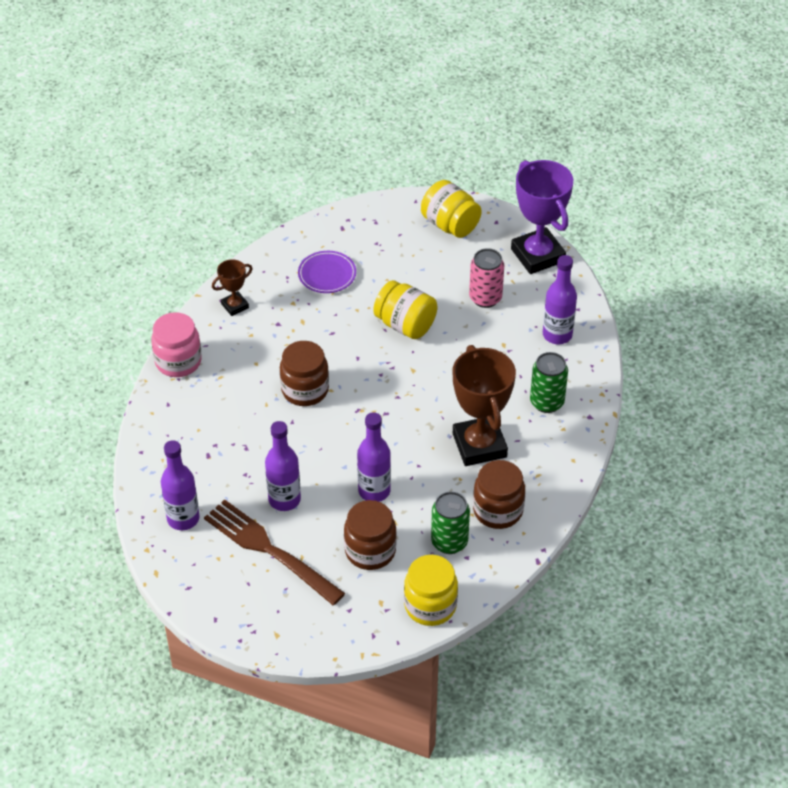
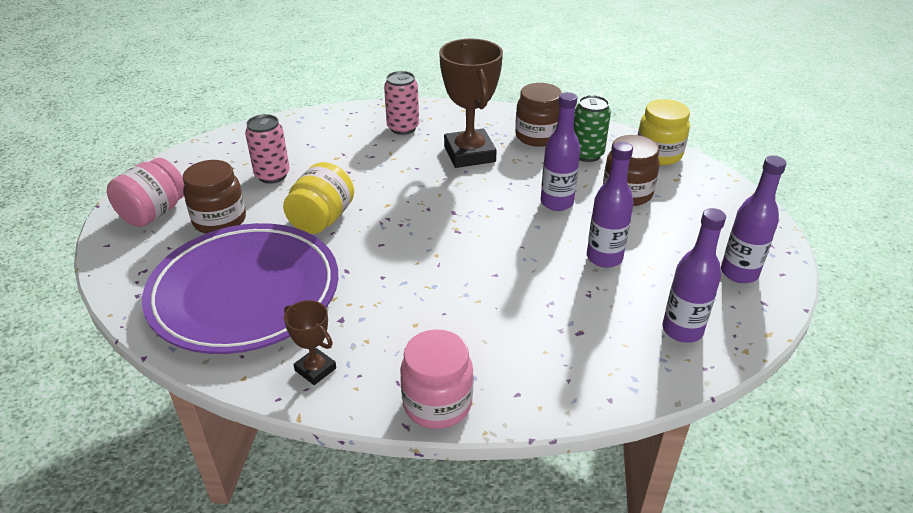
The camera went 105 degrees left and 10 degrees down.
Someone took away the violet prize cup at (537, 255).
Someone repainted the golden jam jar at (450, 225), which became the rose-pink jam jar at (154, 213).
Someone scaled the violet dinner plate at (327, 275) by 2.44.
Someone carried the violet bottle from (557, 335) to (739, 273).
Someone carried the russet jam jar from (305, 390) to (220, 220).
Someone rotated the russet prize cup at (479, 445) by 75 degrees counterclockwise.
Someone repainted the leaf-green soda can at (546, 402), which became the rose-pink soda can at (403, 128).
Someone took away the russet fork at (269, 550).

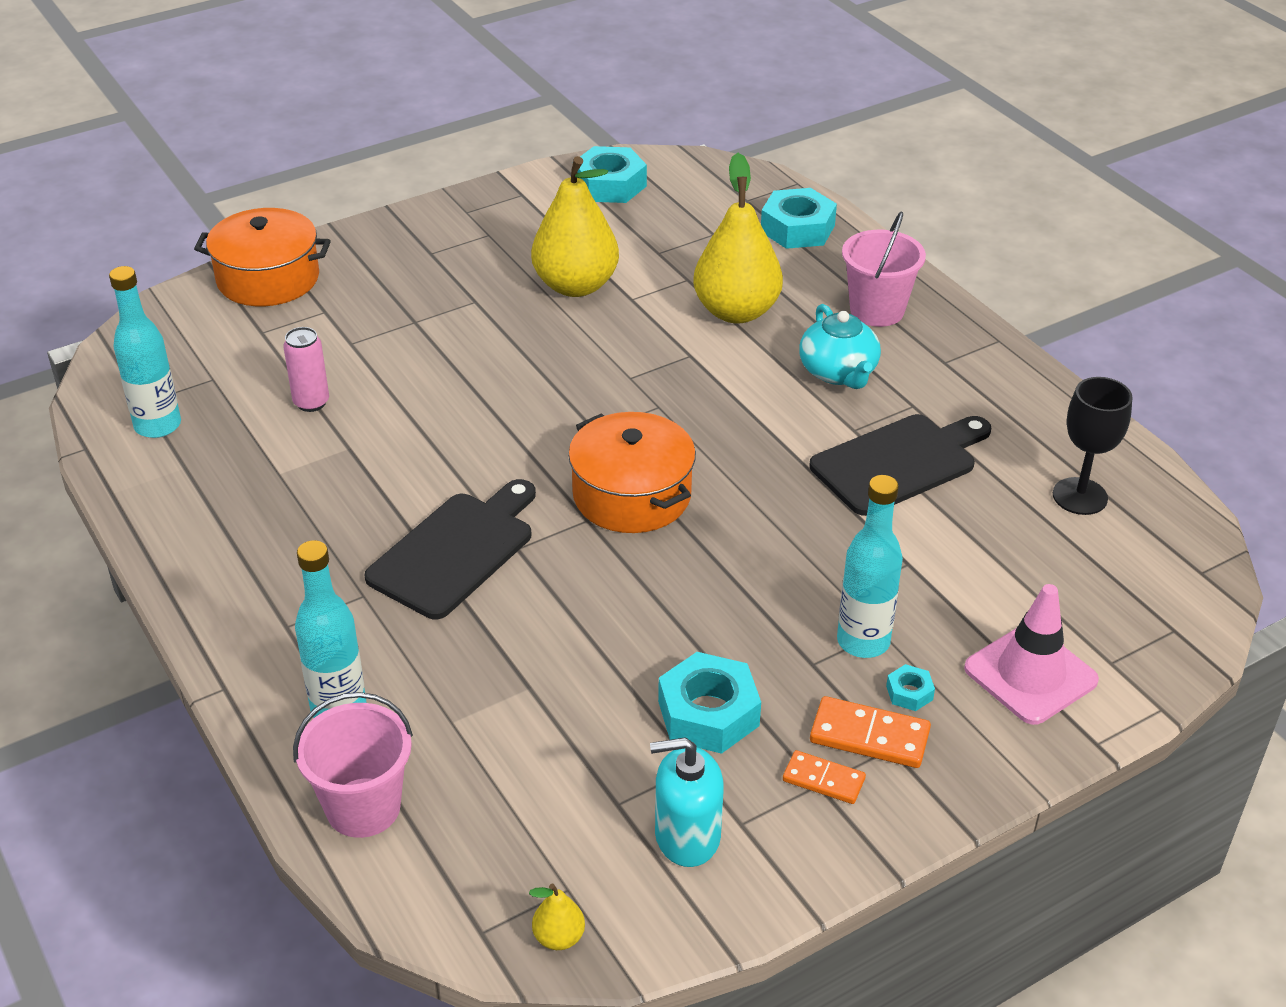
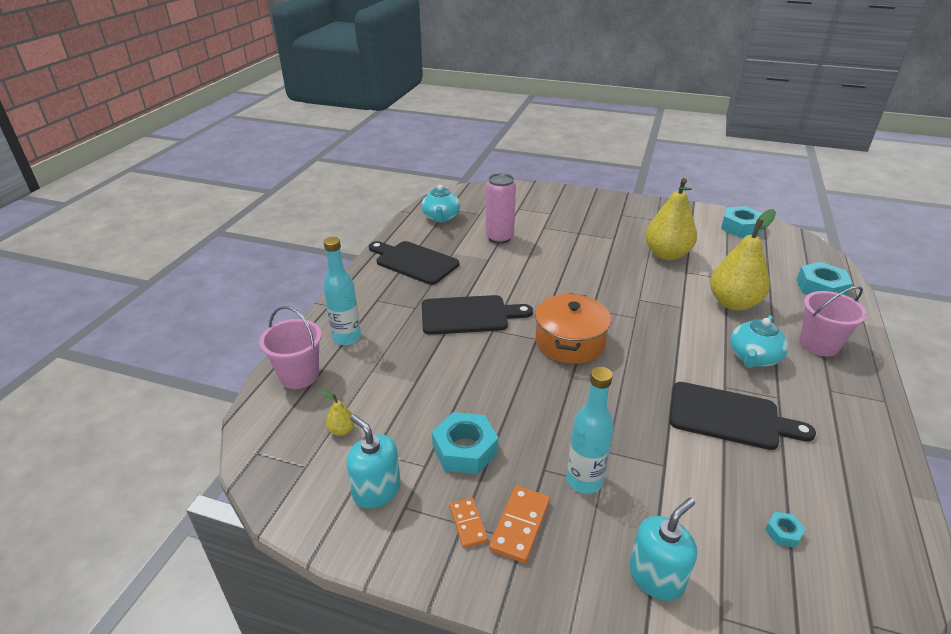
The camera went 50 degrees right and 5 degrees down.
Someone took away the bright orange stockpot at (268, 278).
Someone swapped the aqua bottle at (158, 425) for the aqua tea pot at (441, 217).
Someone scaled the rose-pink soda can at (311, 402) by 1.57.
Someone took away the ebony goblet at (1080, 496).
Someone swapped the rose-pink road cone at (1030, 674) for the aqua soap dispenser at (656, 577).
Someone carried the aqua nut from (909, 693) to (783, 532).
Someone rotated the bright orange domino at (869, 736) by 45 degrees clockwise.
Someone carried the golden pear fruit from (558, 937) to (342, 430).
Someone put down the ebony bread board at (414, 262).

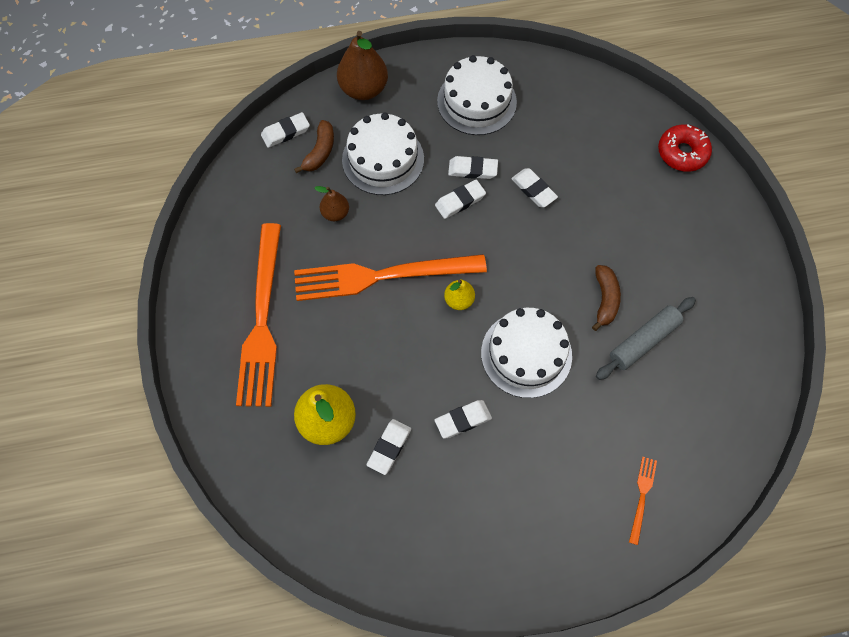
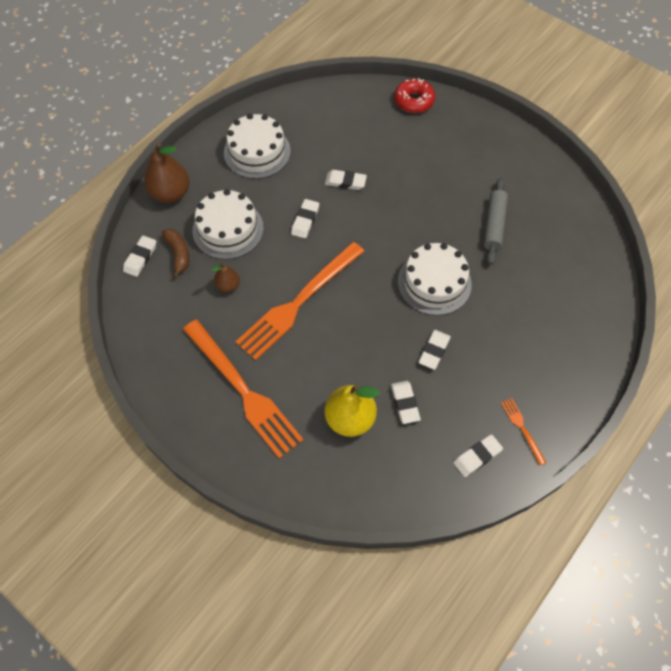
The camera went 40 degrees left and 5 degrees down.
Someone carried the pure white eraser from (472, 169) to (477, 456).
Someone took away the russet banana at (605, 299).
Someone took away the golden pear fruit at (459, 300).
Someone carried the bright orange fork from (642, 496) to (522, 428).

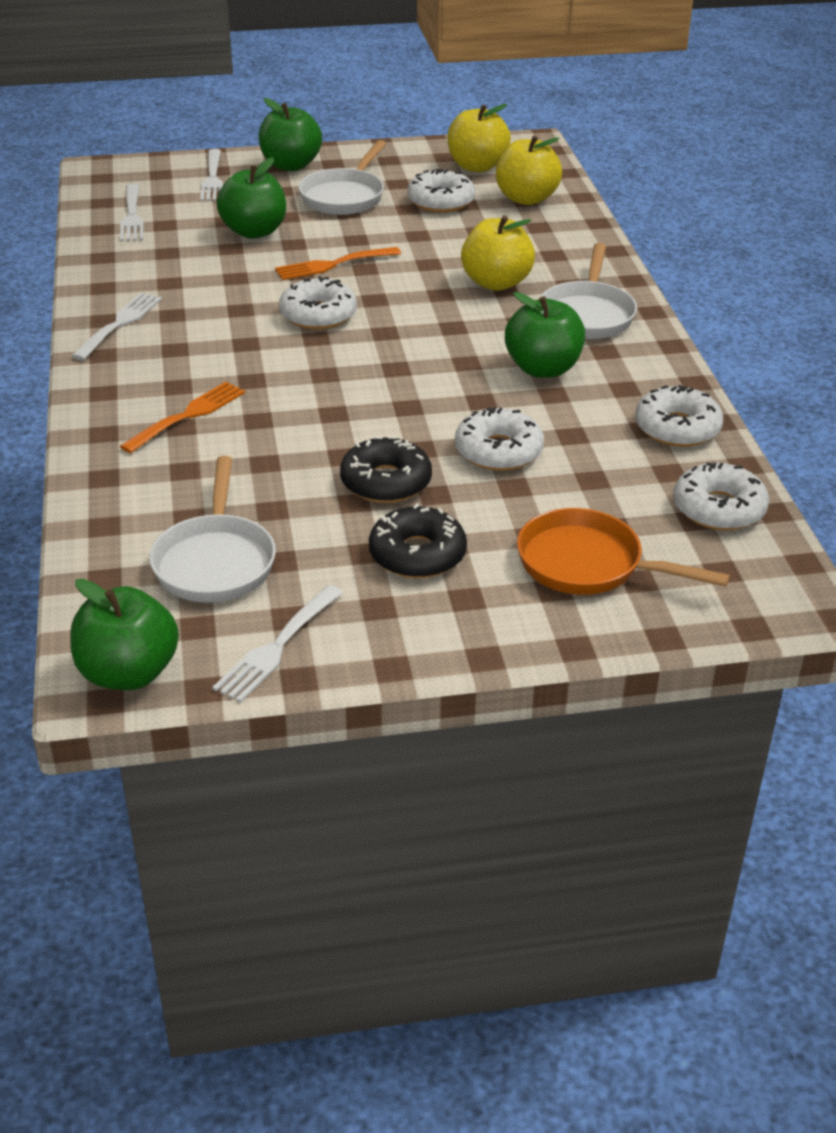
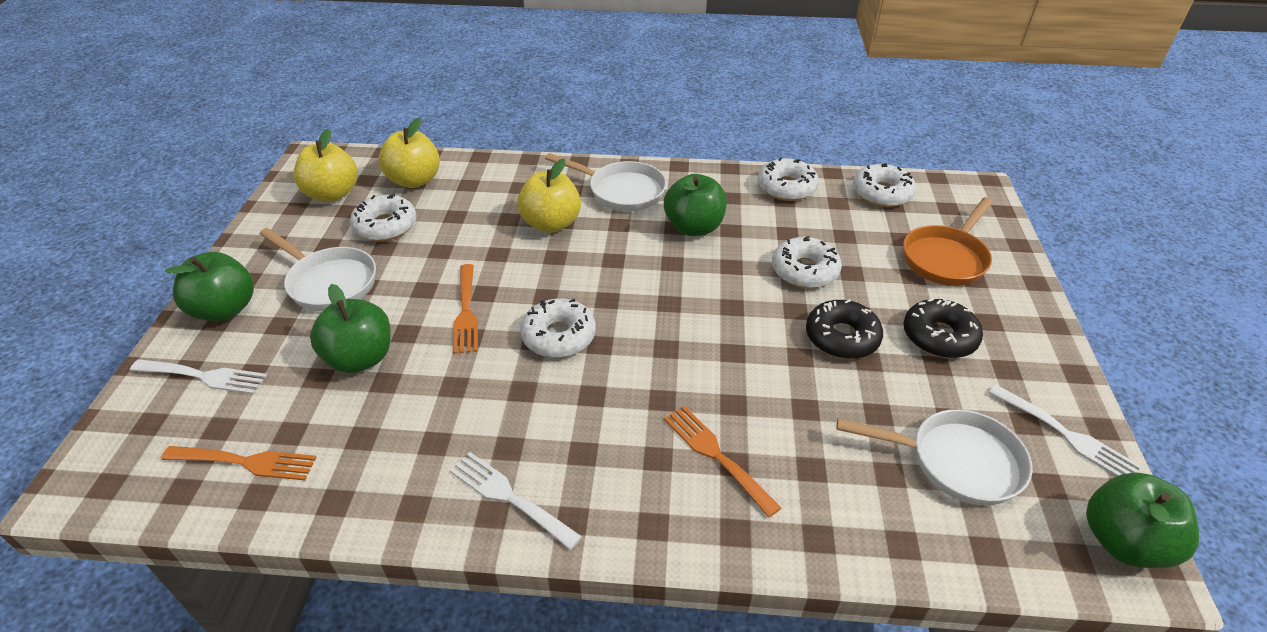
The camera went 75 degrees left and 5 degrees up.
Someone repainted the pure white fork at (132, 216), which became the bright orange fork at (246, 462).

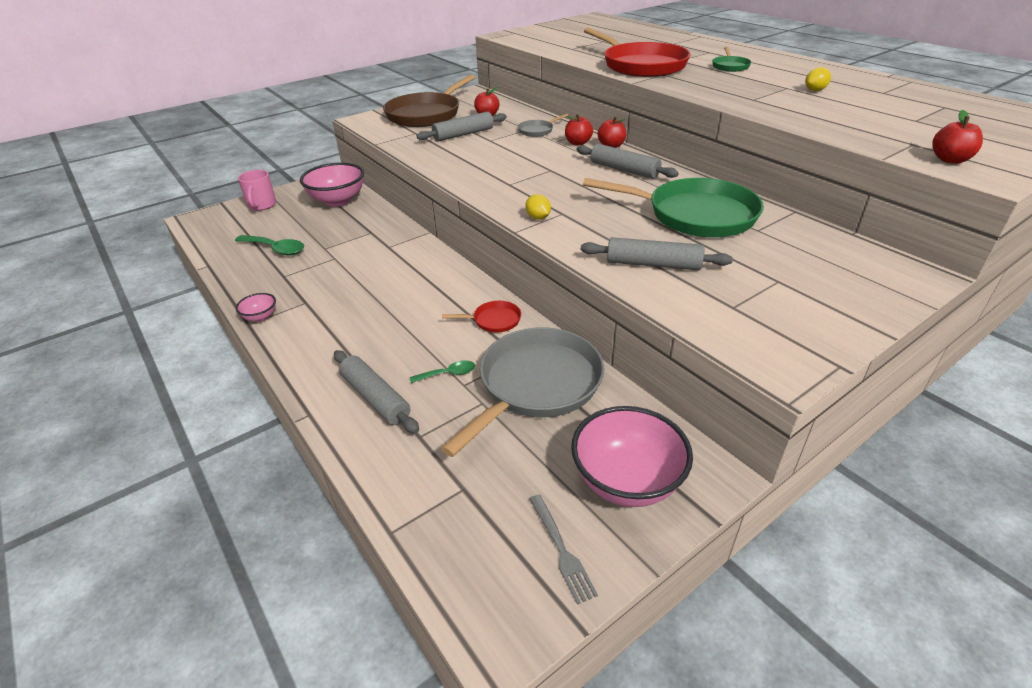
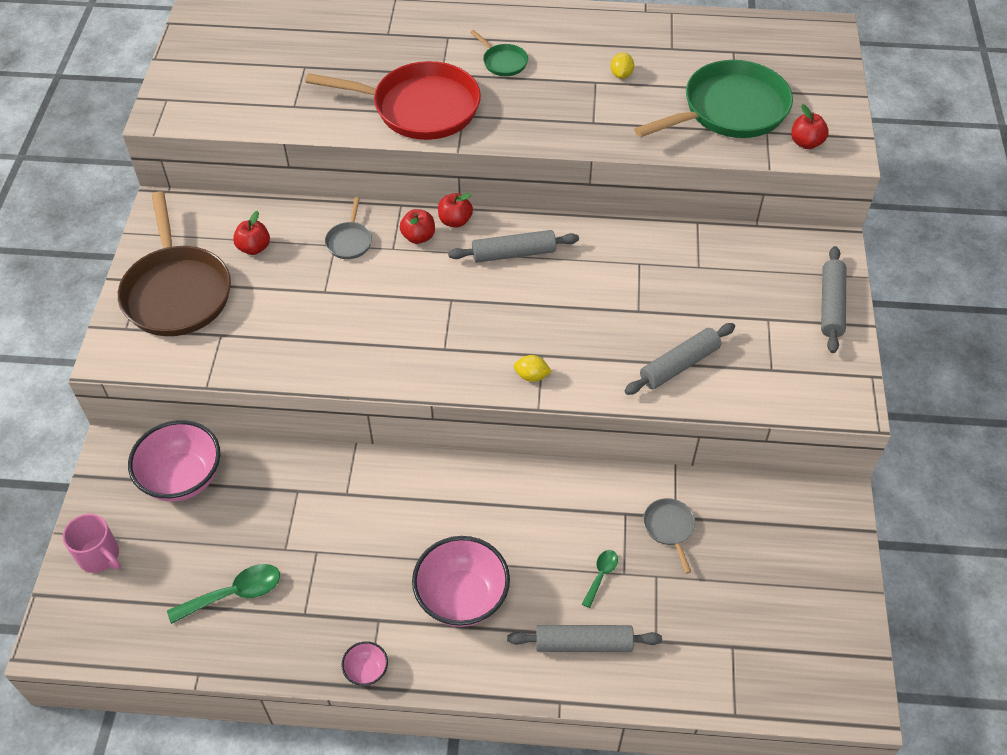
The camera went 50 degrees left and 15 degrees up.
Someone carried the ash-grey pastry roller from (463, 134) to (831, 305).
Someone carried the leaf-green skillet from (694, 215) to (729, 110).
Someone took away the scarlet skillet at (494, 320).
Someone scaled the ash-grey skillet at (536, 385) by 0.44.
Someone carried the rose-pink deep dish from (627, 481) to (462, 597).
Someone took away the ash-grey fork at (561, 550).

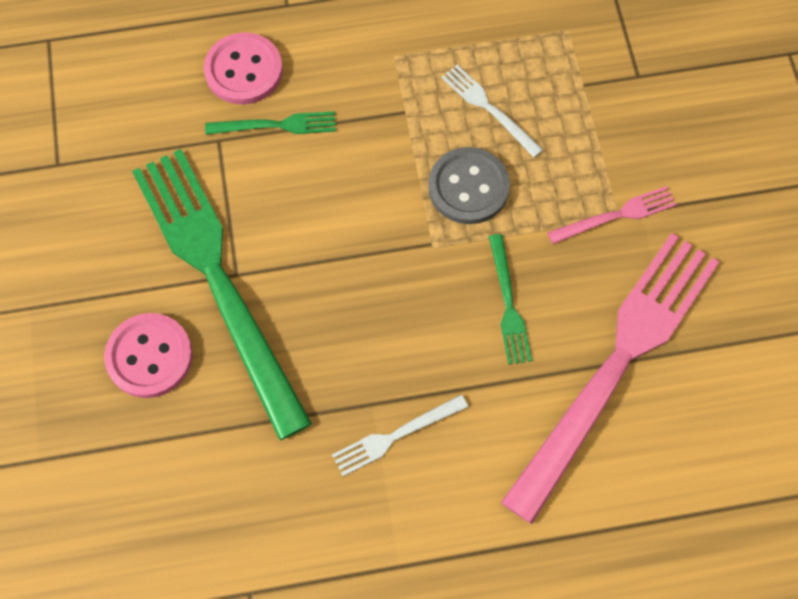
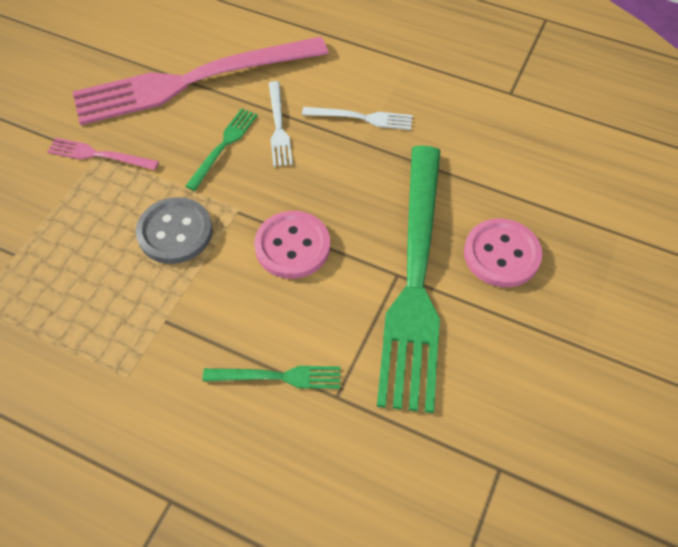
The camera went 145 degrees left and 10 degrees down.
Someone carried the rose-pink shirt button from (244, 70) to (292, 246).
Someone carried the pure white fork from (489, 108) to (278, 127).
Someone rotated the leaf-green fork at (276, 125) by 150 degrees clockwise.

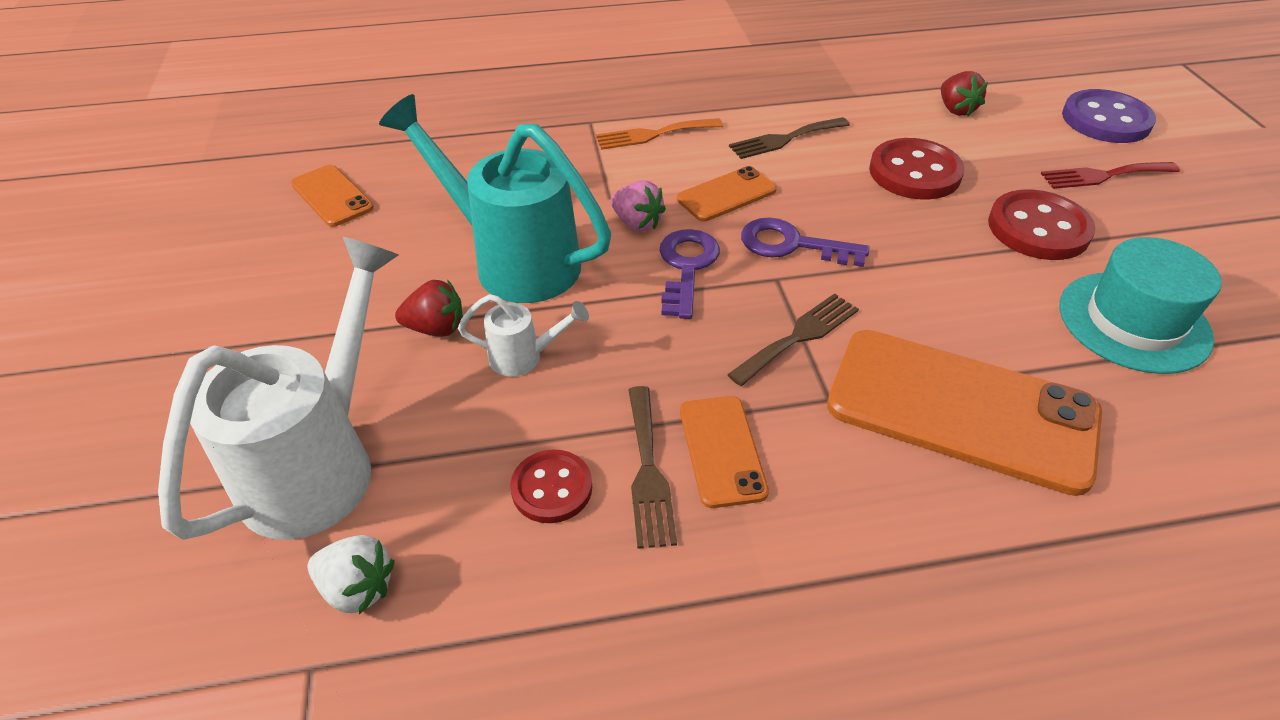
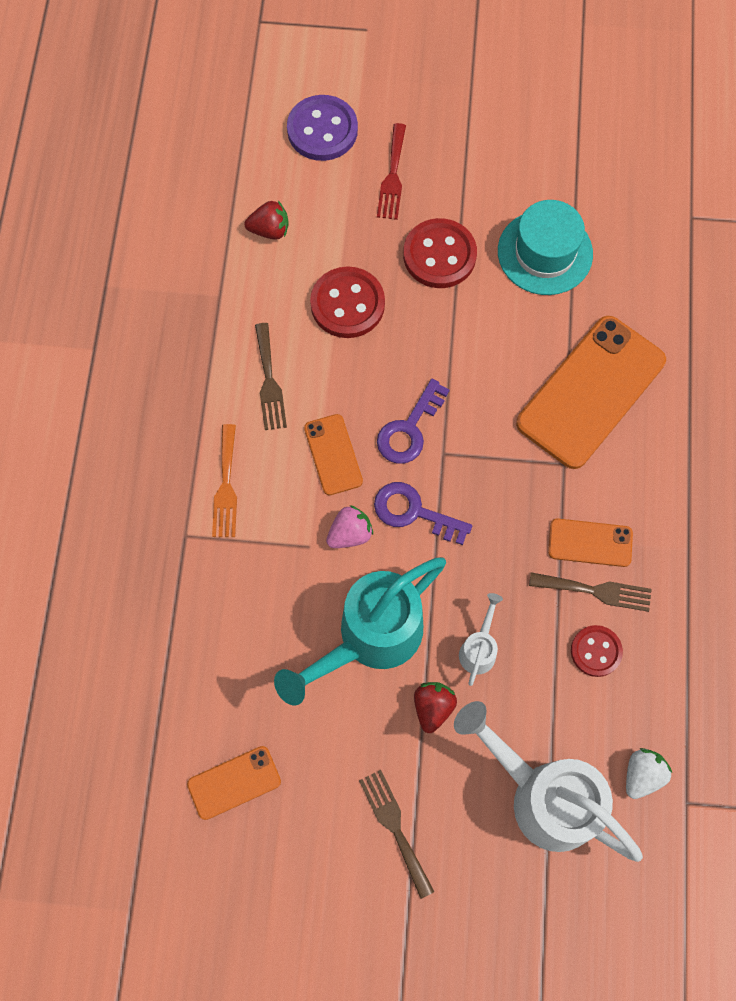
The camera went 75 degrees left and 25 degrees up.
Someone carried the russet fork from (799, 336) to (395, 827).

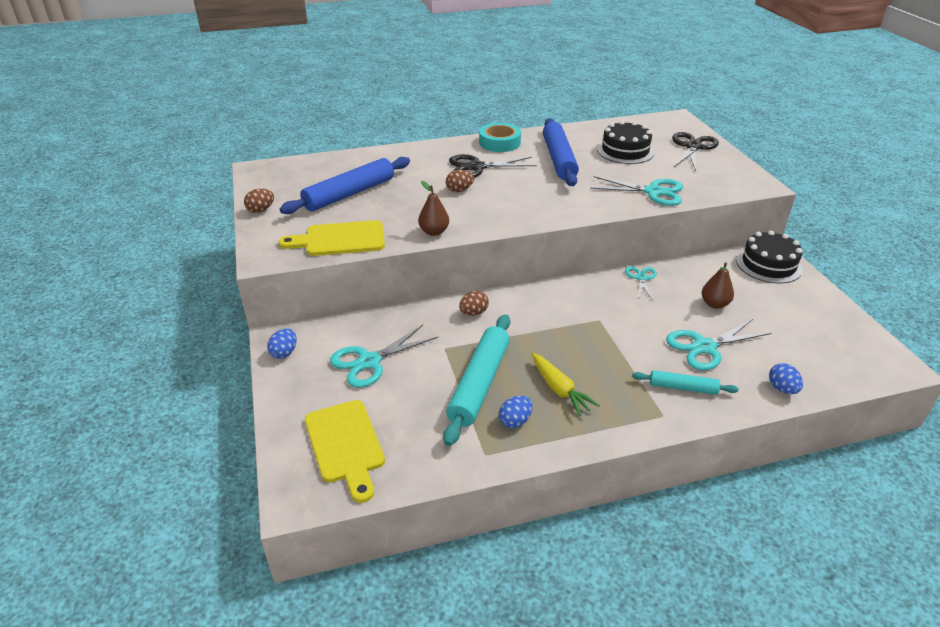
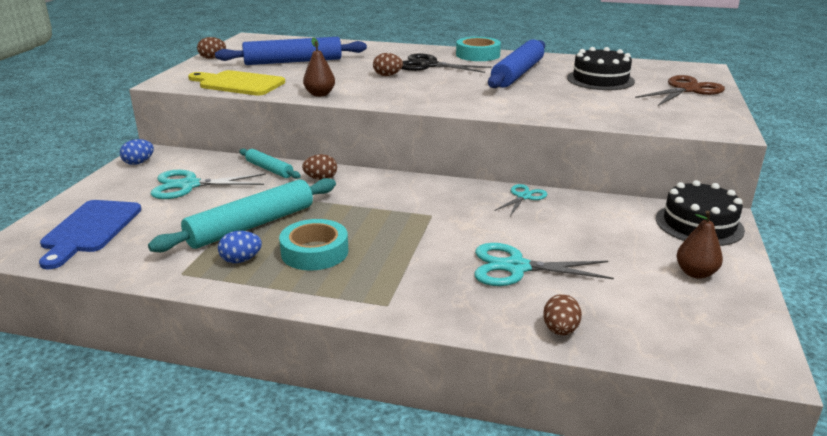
The camera went 30 degrees right and 10 degrees down.
Someone repainted the ebony shears at (693, 147), which became the russet shears at (687, 90).
Someone took away the aqua shears at (653, 192).
Someone carried the russet pear fruit from (714, 304) to (695, 273).
Someone swapped the golden toy carrot at (559, 390) for the aqua tape at (314, 252).
Someone repainted the blue toy egg at (782, 389), which became the russet toy egg at (560, 330).
Someone carried the aqua pastry roller from (683, 388) to (269, 169).
Someone repainted the golden bread board at (345, 445), which became the blue bread board at (90, 229).

